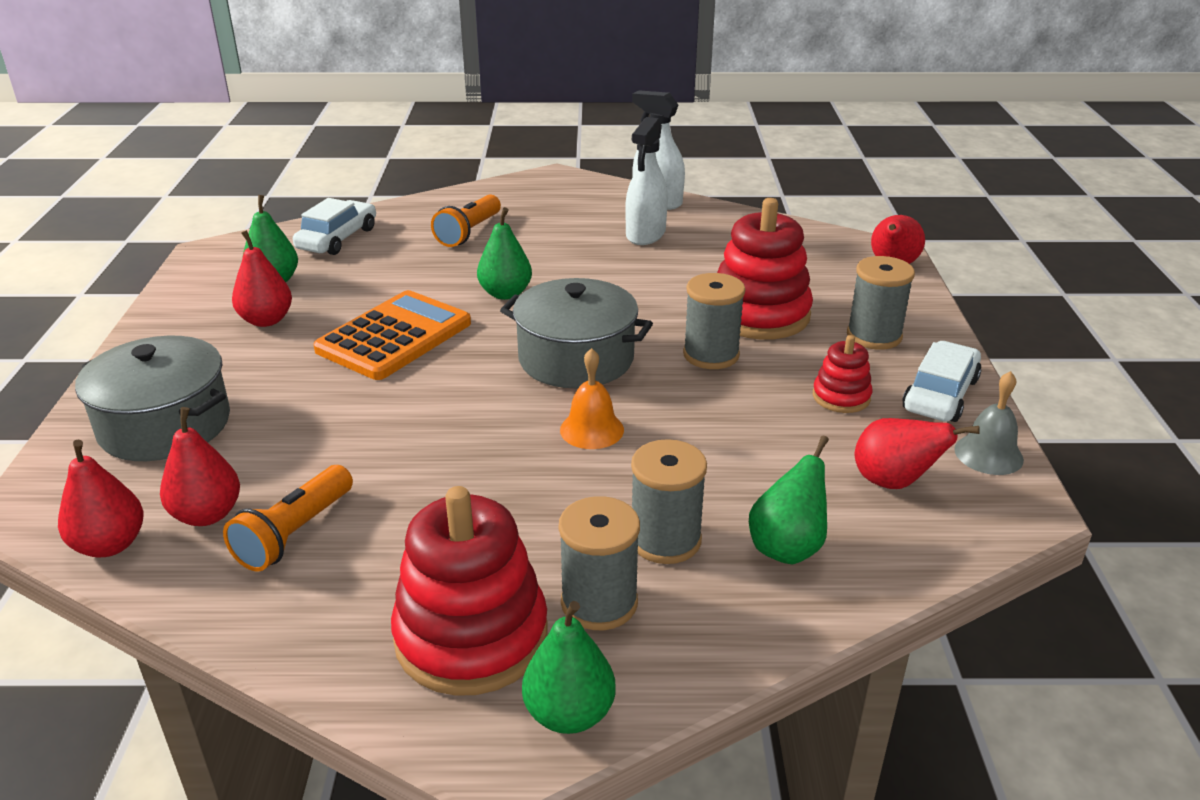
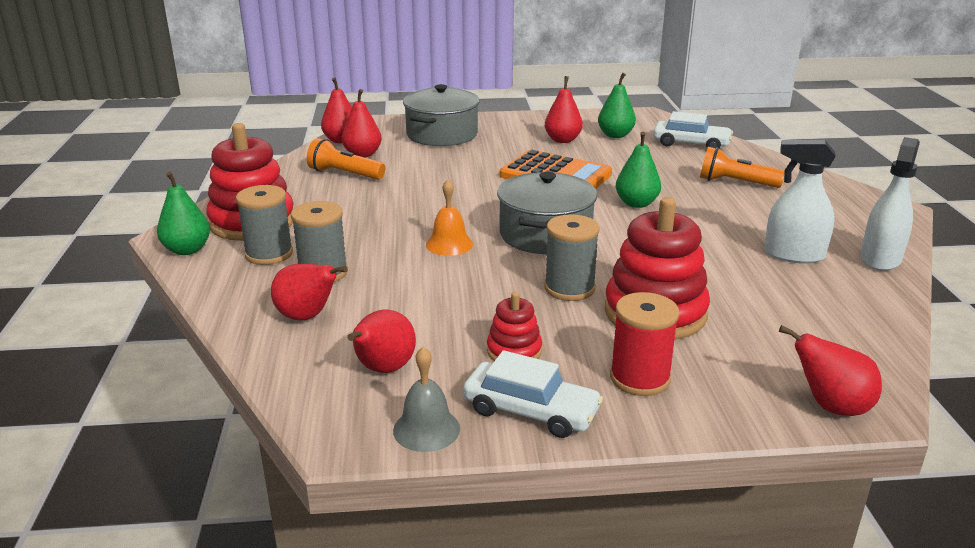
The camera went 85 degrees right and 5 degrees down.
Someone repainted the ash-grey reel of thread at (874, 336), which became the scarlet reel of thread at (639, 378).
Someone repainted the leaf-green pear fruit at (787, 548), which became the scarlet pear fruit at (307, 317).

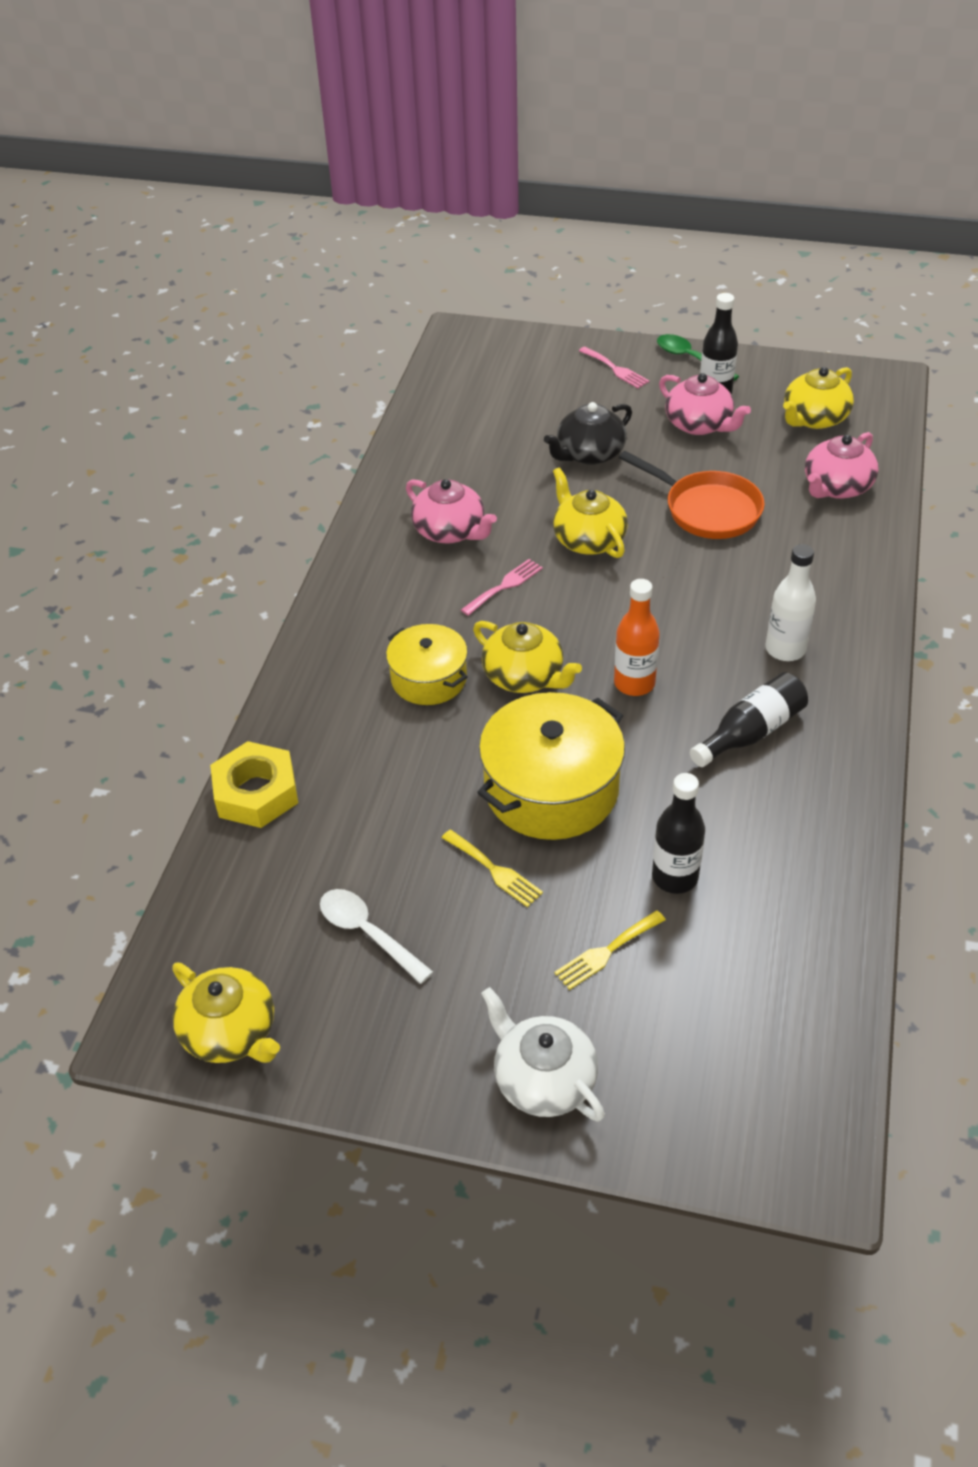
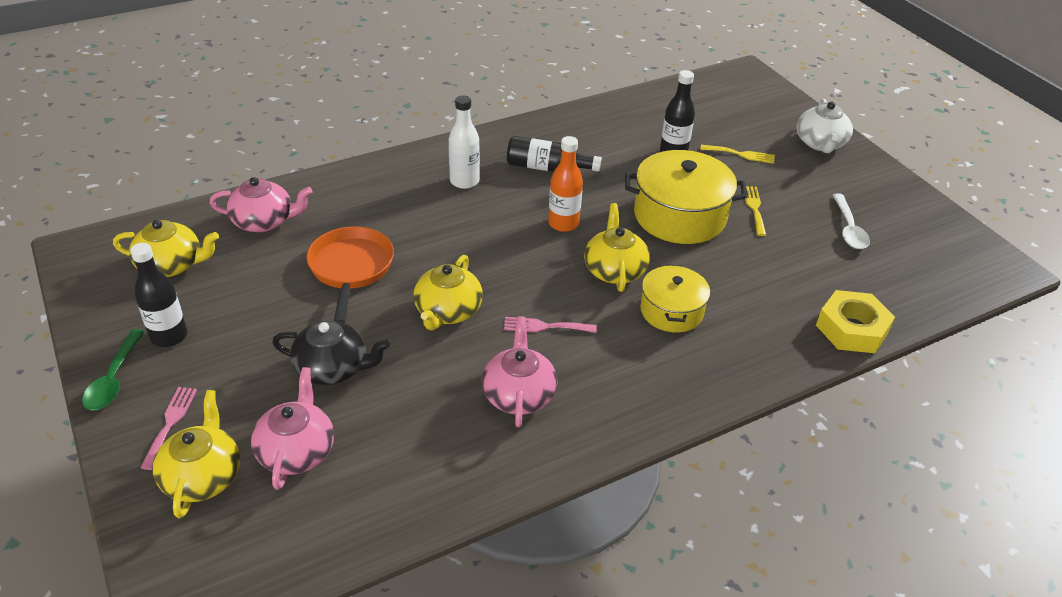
The camera went 135 degrees left and 5 degrees down.
Someone carried the rose-pink tea pot from (699, 424) to (297, 451).
Someone carried the golden tea pot from (230, 1032) to (203, 476).

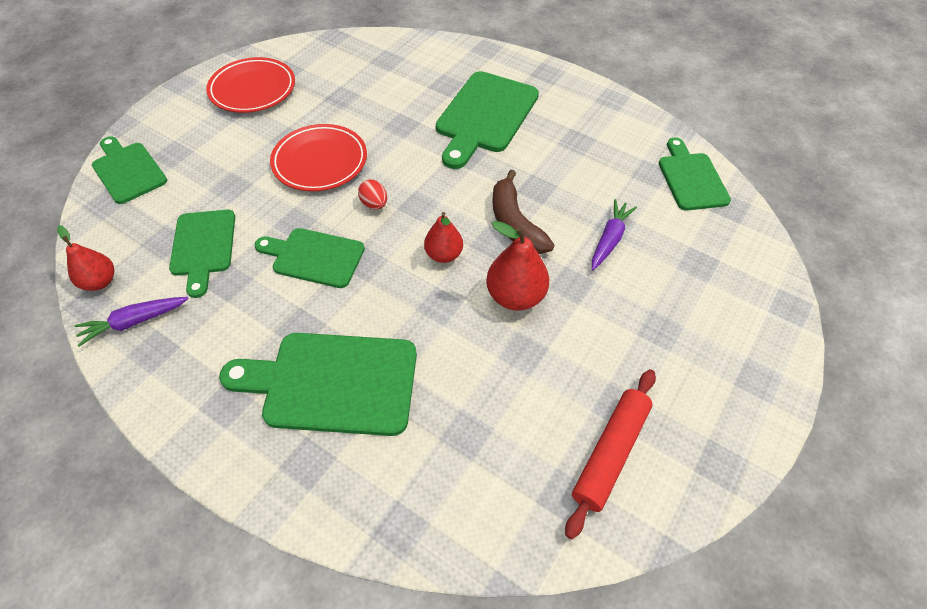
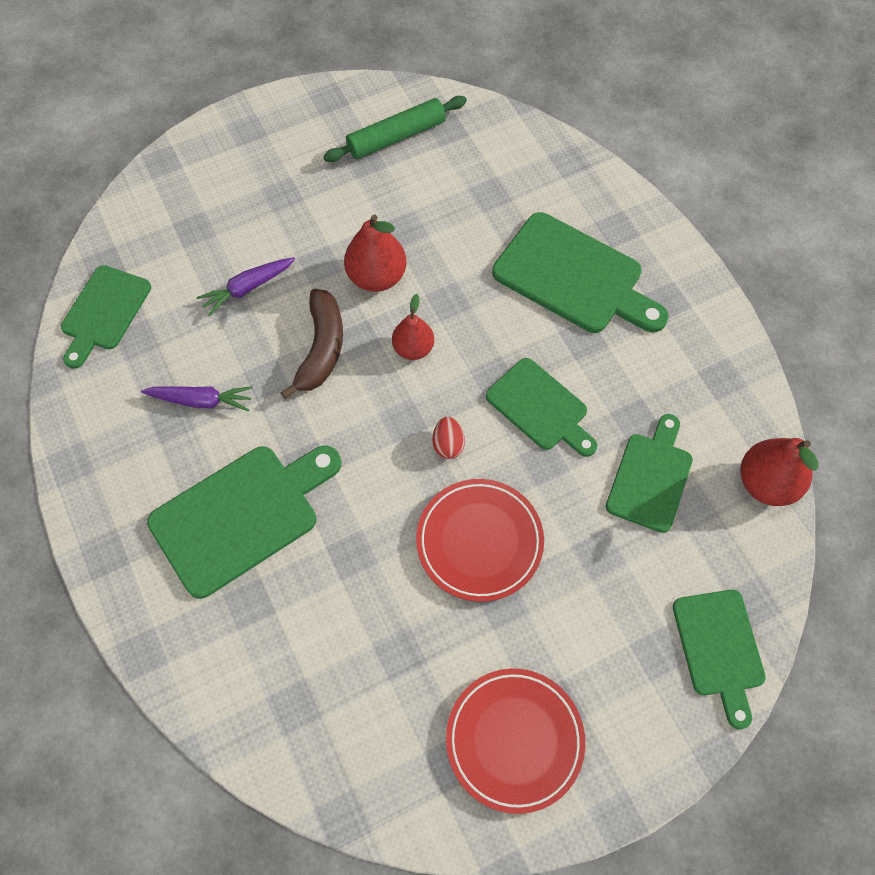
The camera went 150 degrees left and 10 degrees up.
Someone scaled the scarlet pear fruit at (100, 282) by 1.51.
Someone carried the violet toy carrot from (134, 322) to (201, 401).
Someone repainted the scarlet pastry roller at (610, 453), which became the leaf-green pastry roller at (396, 137).

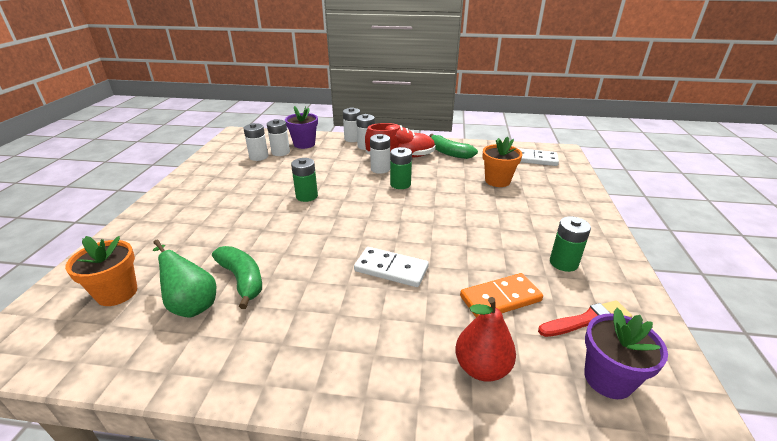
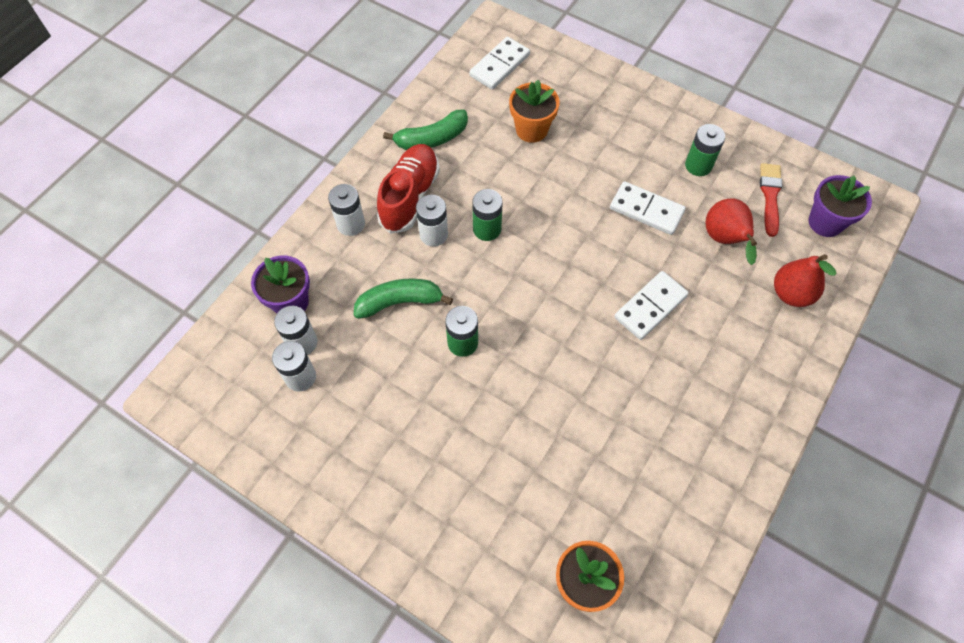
The camera went 65 degrees left and 30 degrees up.
Someone took away the pure white battery at (352, 139).
Someone took away the leaf-green pear fruit at (191, 304).
Someone carried the leaf-green banana from (242, 279) to (400, 302).
Someone swapped the bright orange domino at (500, 299) for the scarlet pear fruit at (725, 240).
Someone put down the pure white domino at (646, 210).

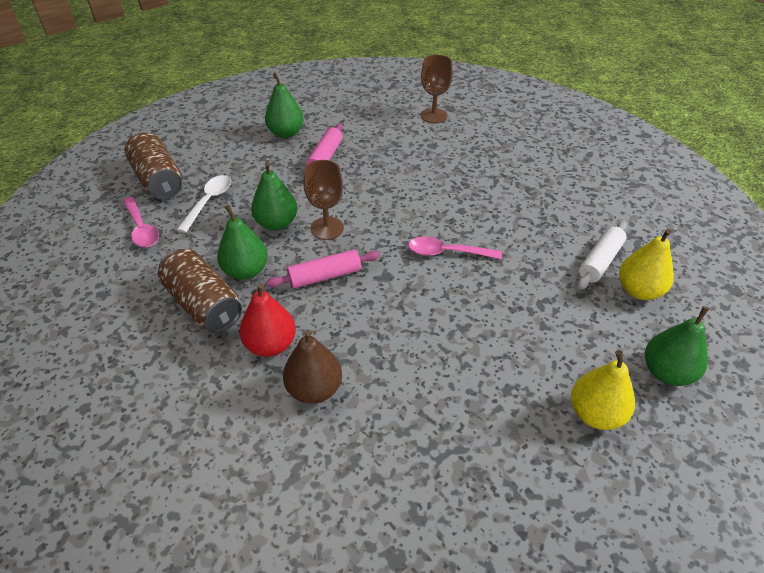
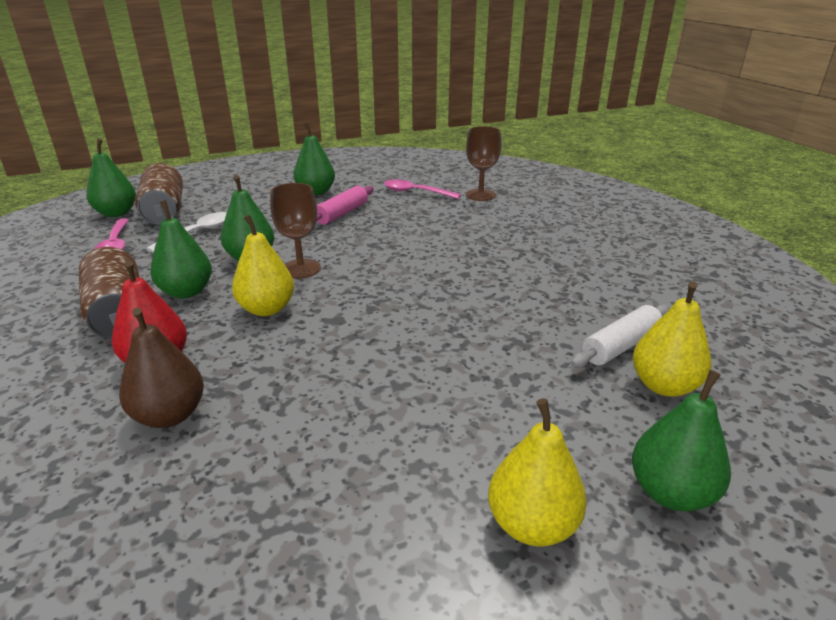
The camera went 15 degrees right and 15 degrees down.
Someone carried the rose-pink teaspoon from (447, 252) to (415, 192).
Someone swapped the rose-pink pastry roller at (325, 276) for the golden pear fruit at (267, 309).
Someone put down the leaf-green pear fruit at (116, 213).

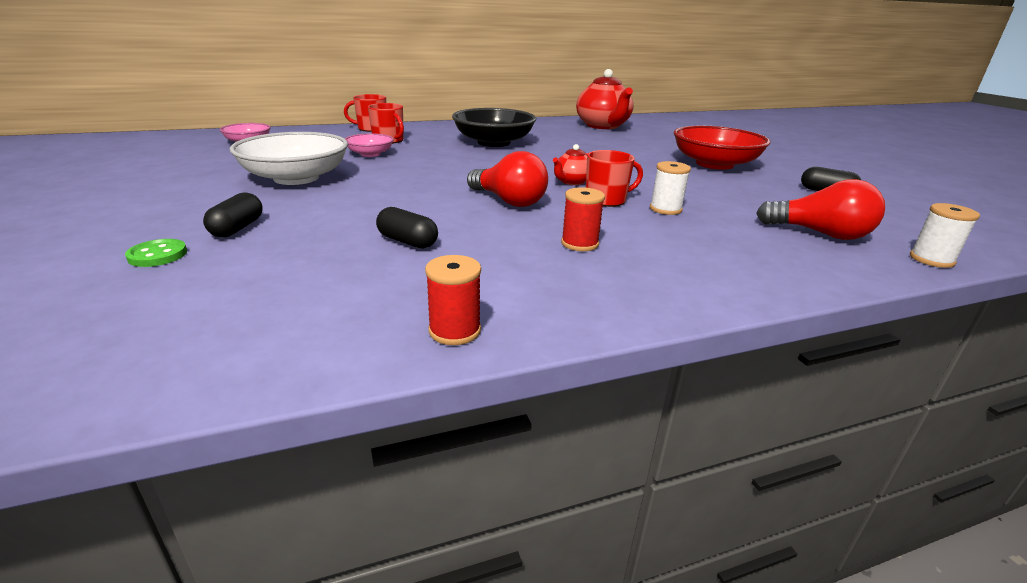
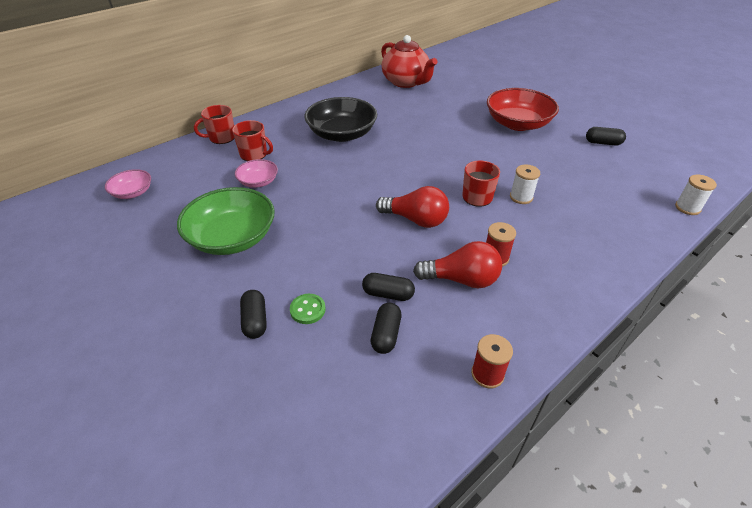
The camera went 20 degrees left and 15 degrees up.
Someone repainted the pure white deep dish at (296, 178), which became the leaf-green deep dish at (232, 237).
Someone took away the scarlet tea pot at (572, 182).
Someone carried the scarlet lightbulb from (820, 234) to (461, 279).
Someone carried the leaf-green shirt button from (157, 255) to (307, 310).
Someone put down the ebony pill at (386, 334).

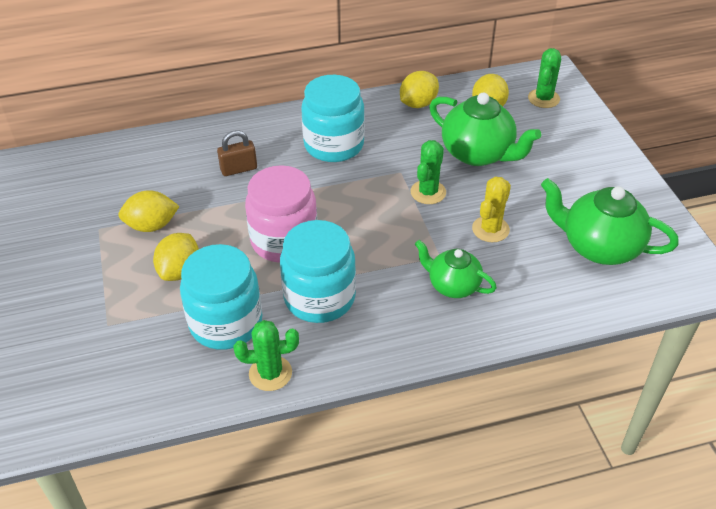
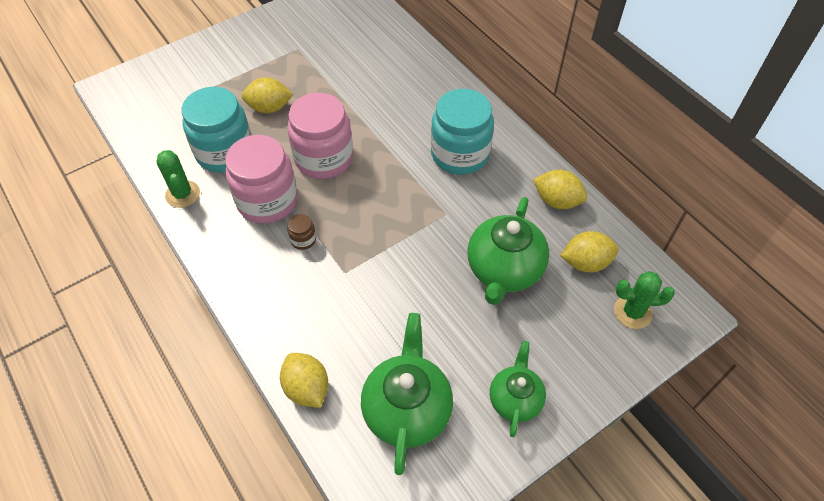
The camera went 70 degrees right and 10 degrees up.
Someone took away the russet small lock at (239, 169).
Someone took away the leaf-green saguaro cactus at (428, 192).
Someone took away the golden saguaro cactus at (490, 229).
Someone carried the golden toy lemon from (152, 226) to (307, 388).
Someone repainted the aqua jam jar at (319, 298), which became the rose-pink jam jar at (267, 201).
Someone carried the leaf-green tea pot from (453, 285) to (515, 399).
Someone put down the russet jam jar at (303, 240).

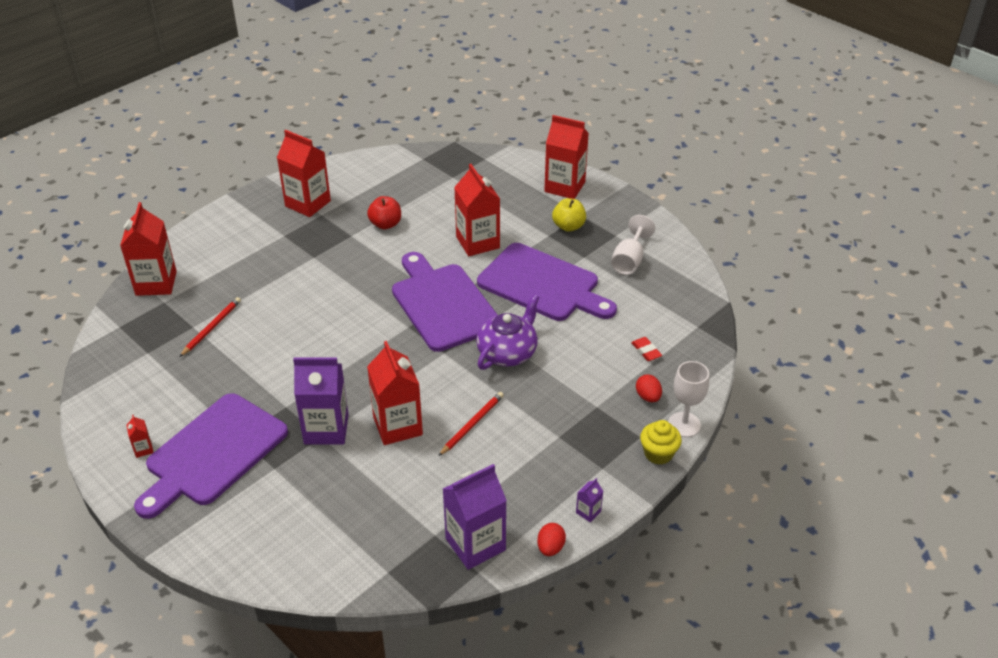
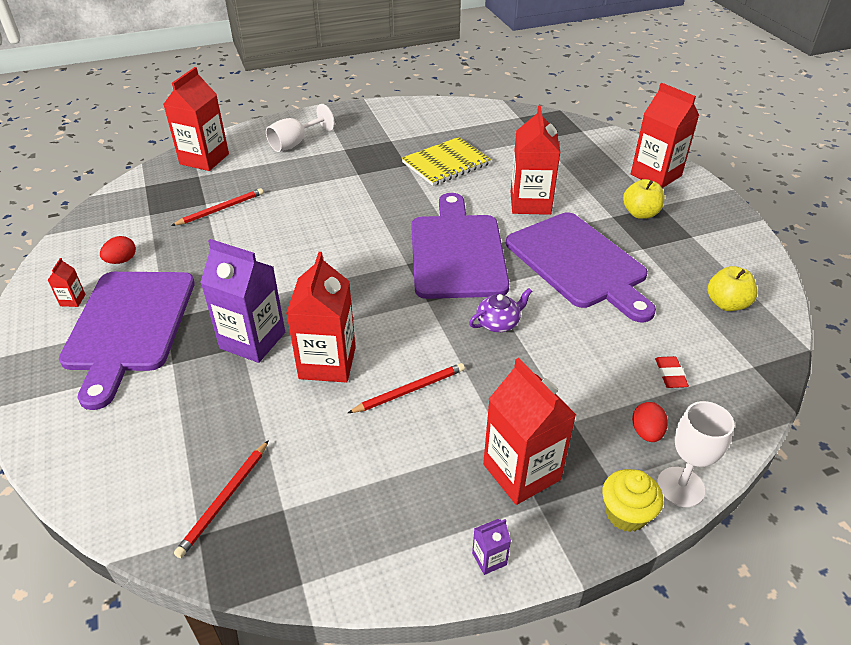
The camera went 25 degrees right and 0 degrees up.
Someone carried the scarlet milk carton from (308, 203) to (521, 472).
Someone swapped the scarlet apple at (385, 224) for the golden exercise book at (446, 163).
Someone carried the pure white goblet from (629, 260) to (295, 143).
Someone scaled the violet tea pot at (508, 352) by 0.59.
Someone rotated the violet bread board at (212, 453) by 60 degrees counterclockwise.
Someone took away the violet milk carton at (475, 544).
Someone carried the scarlet toy egg from (550, 547) to (121, 261).
Someone put down the golden apple at (726, 304).
Someone put down the scarlet lead pencil at (225, 499).

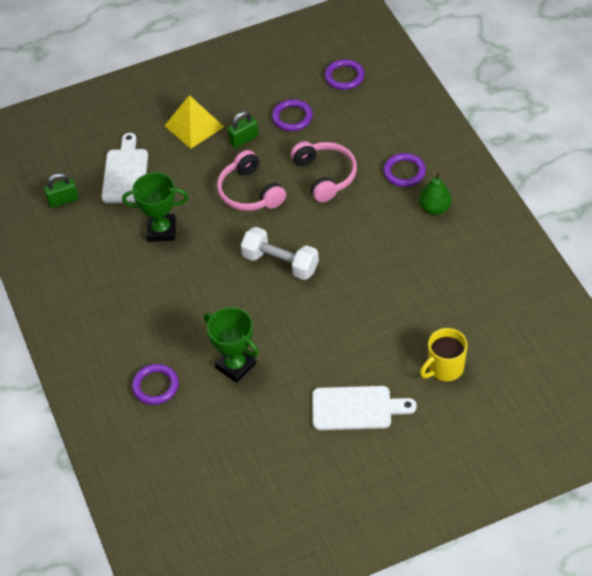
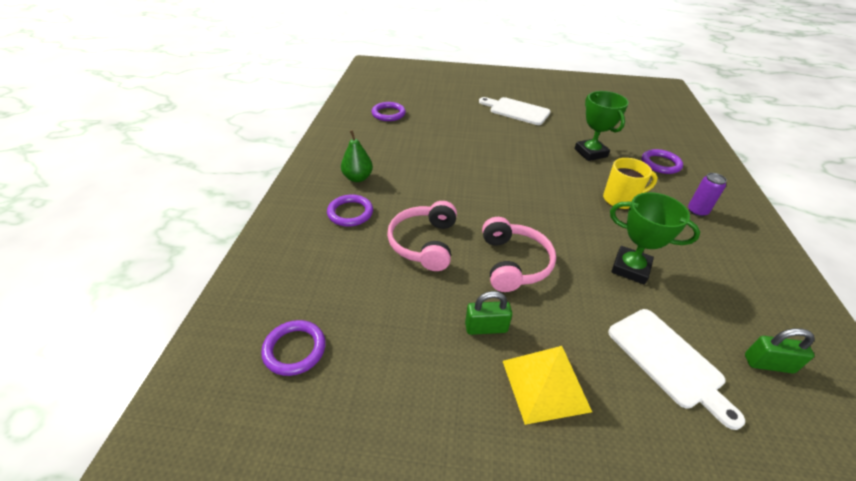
The camera went 155 degrees left and 10 degrees down.
Someone carried the violet hoop from (292, 117) to (388, 114).
Someone rotated the pure white bread board at (125, 173) by 60 degrees counterclockwise.
Someone took away the pure white dumbbell at (280, 263).
Someone carried the golden coffee mug from (445, 368) to (620, 199).
Someone put down the violet soda can at (697, 211).

